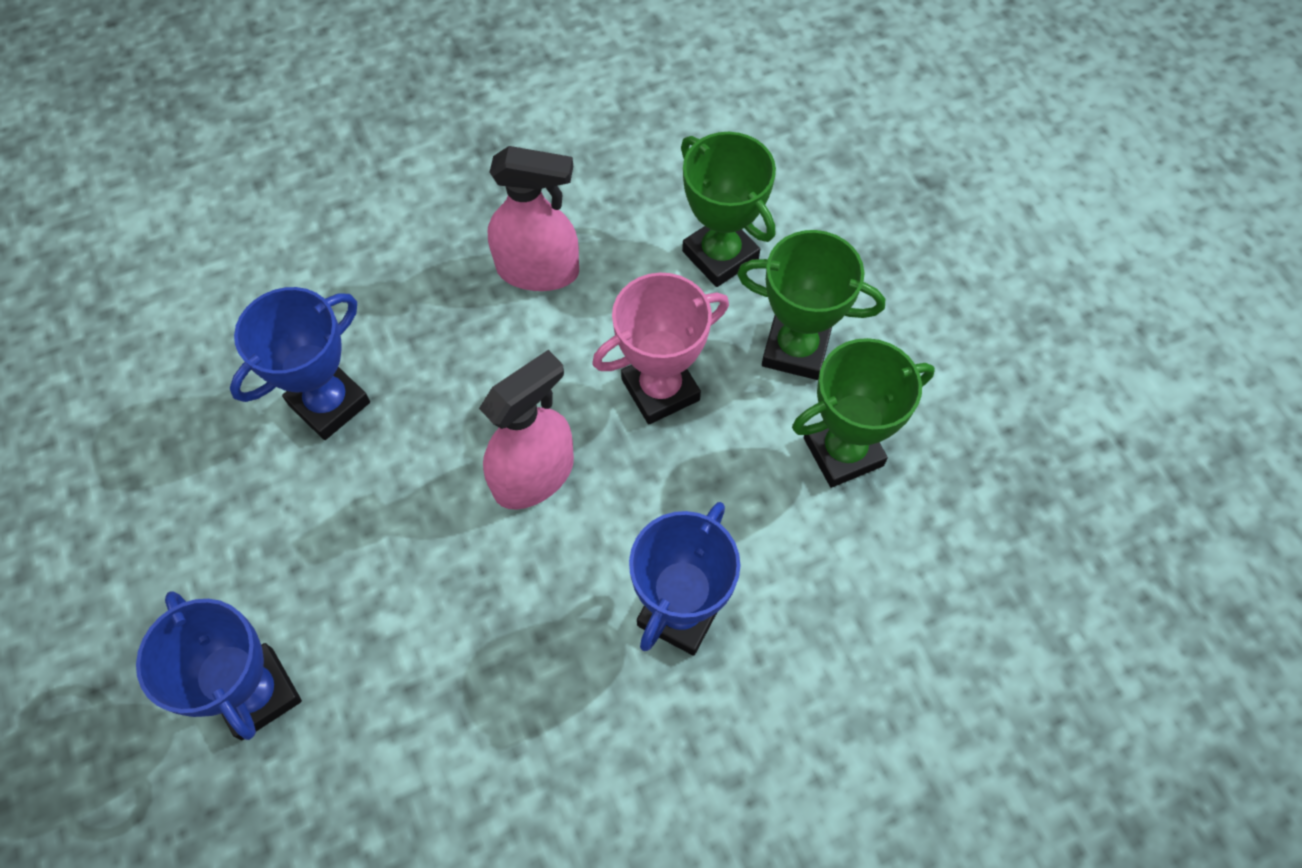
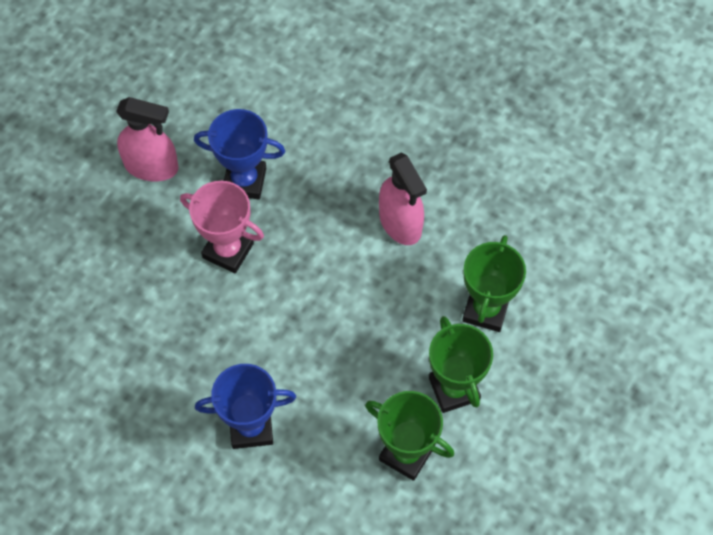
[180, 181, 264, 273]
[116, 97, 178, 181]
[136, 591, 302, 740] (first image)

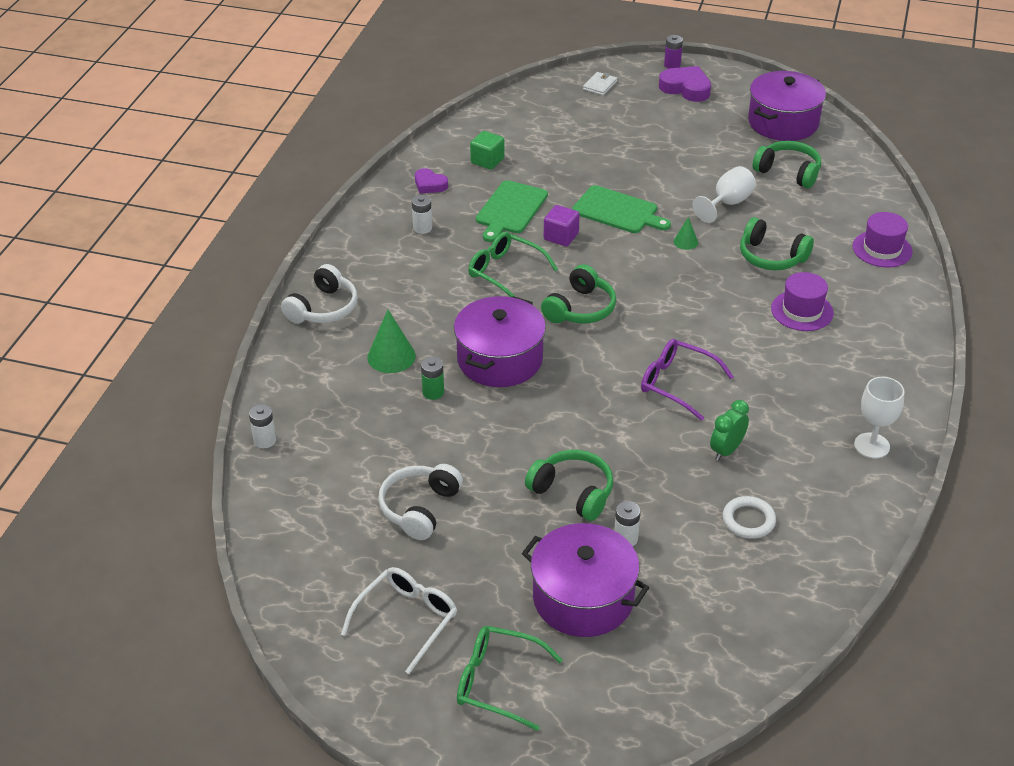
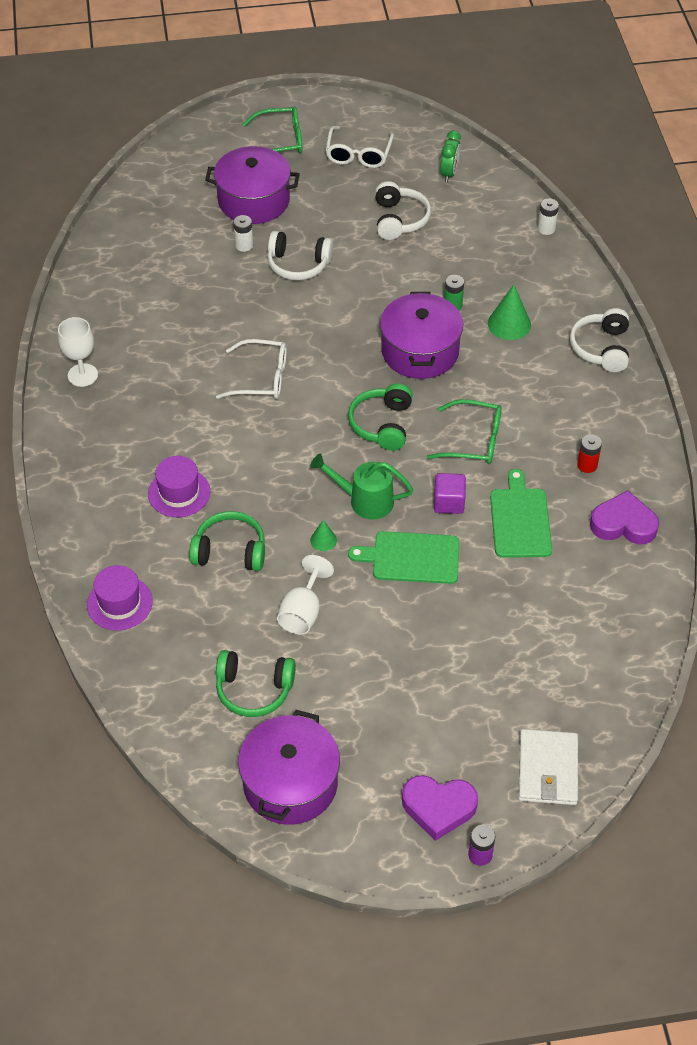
[518, 729, 578, 805]
[470, 131, 505, 170] (first image)
[590, 490, 659, 544]
[577, 434, 602, 473]
[216, 339, 287, 399]
[440, 131, 461, 182]
[268, 231, 333, 280]
[722, 496, 776, 539] (first image)
[310, 454, 413, 520]

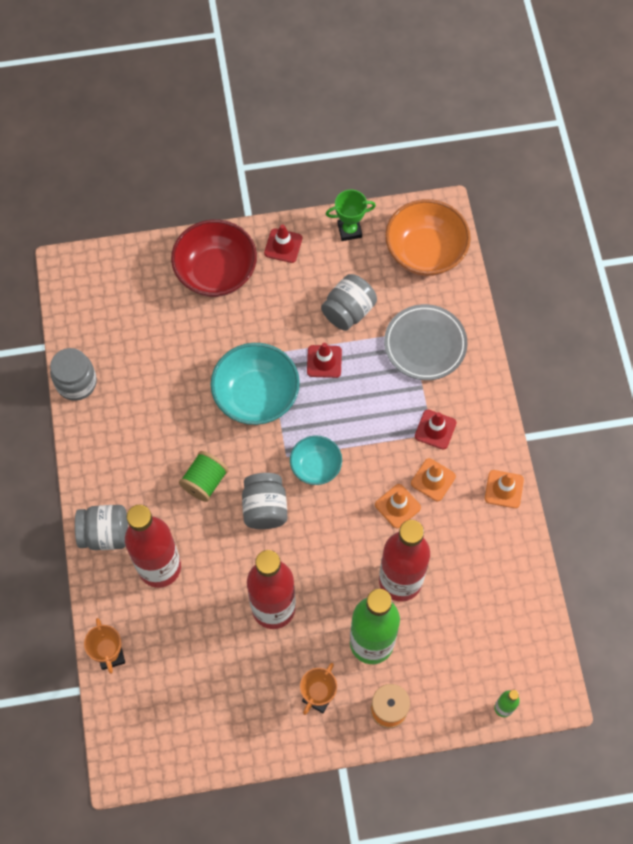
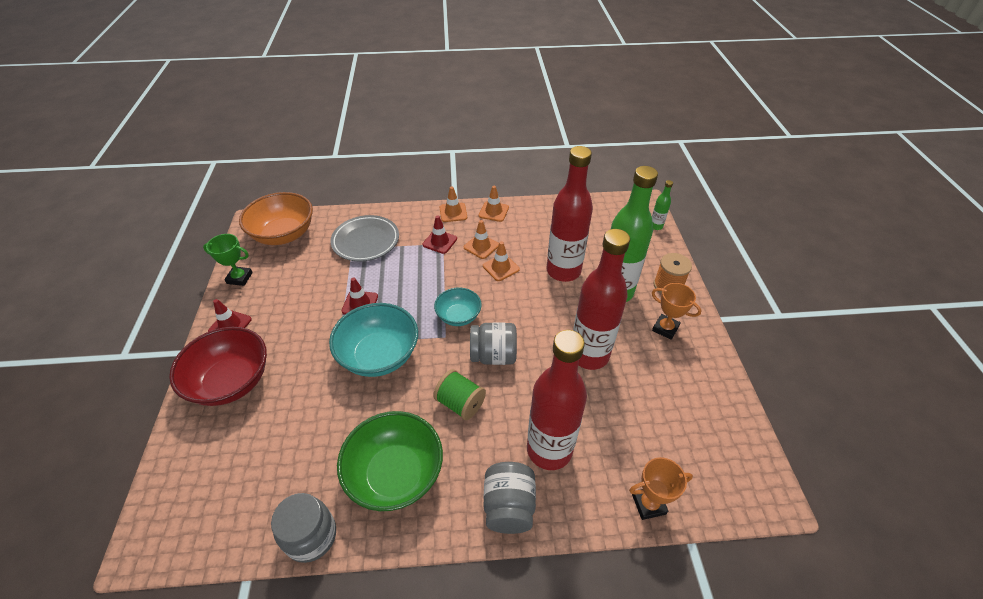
[203, 234, 253, 286]
[321, 274, 377, 331] (first image)
[440, 187, 467, 222]
[337, 411, 443, 511]

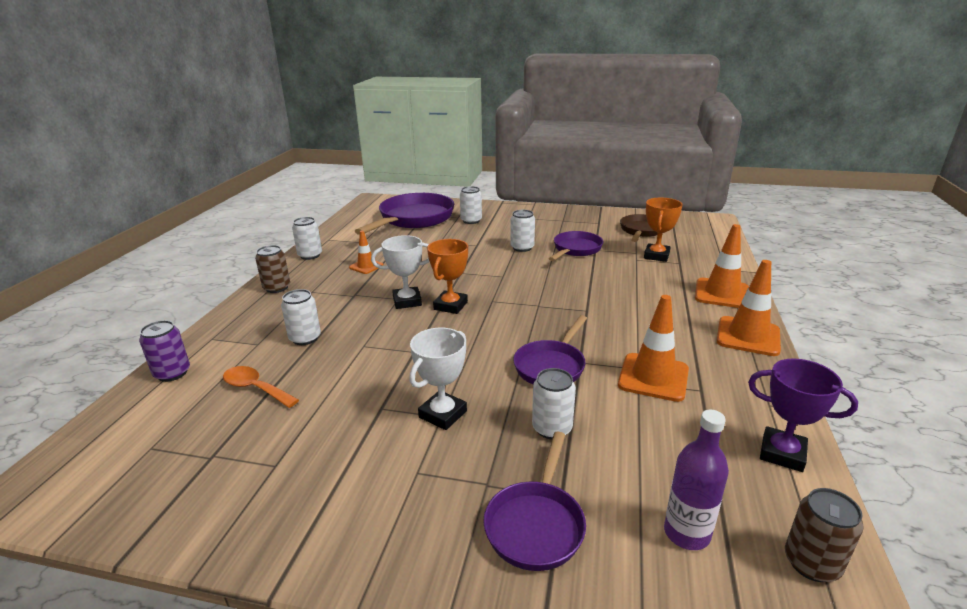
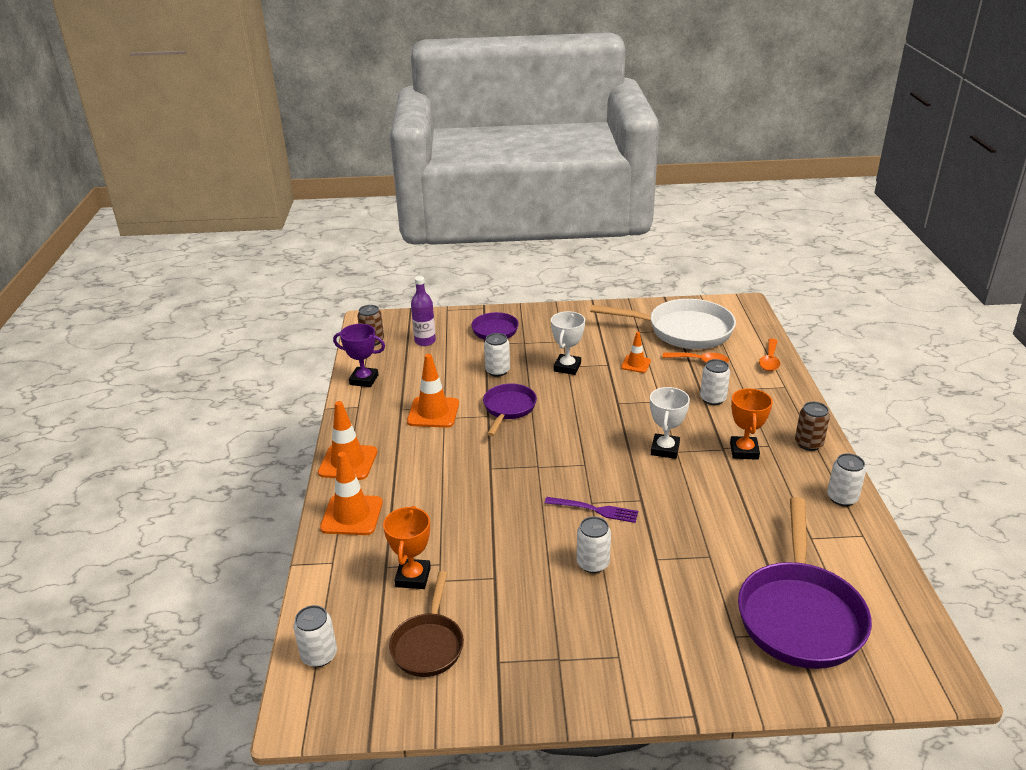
[293, 605, 337, 667]
[621, 332, 651, 373]
[549, 231, 603, 261] (first image)
[650, 387, 690, 459]
[730, 388, 773, 460]
[759, 339, 780, 371]
[590, 299, 736, 349]
[545, 497, 638, 523]

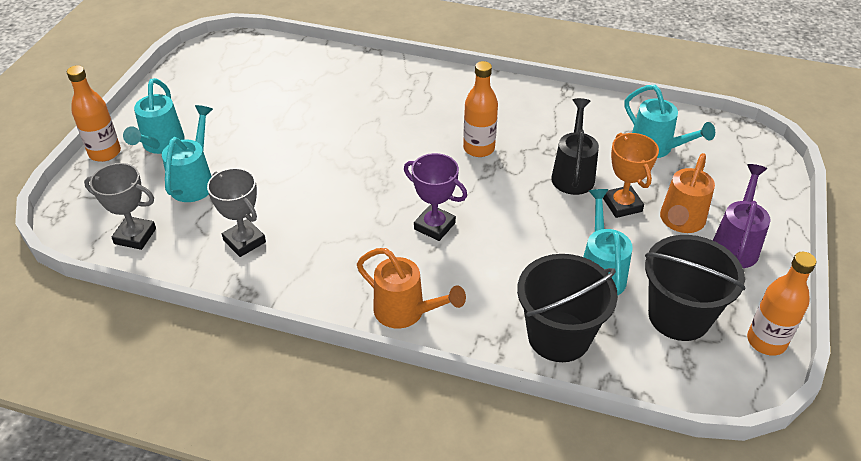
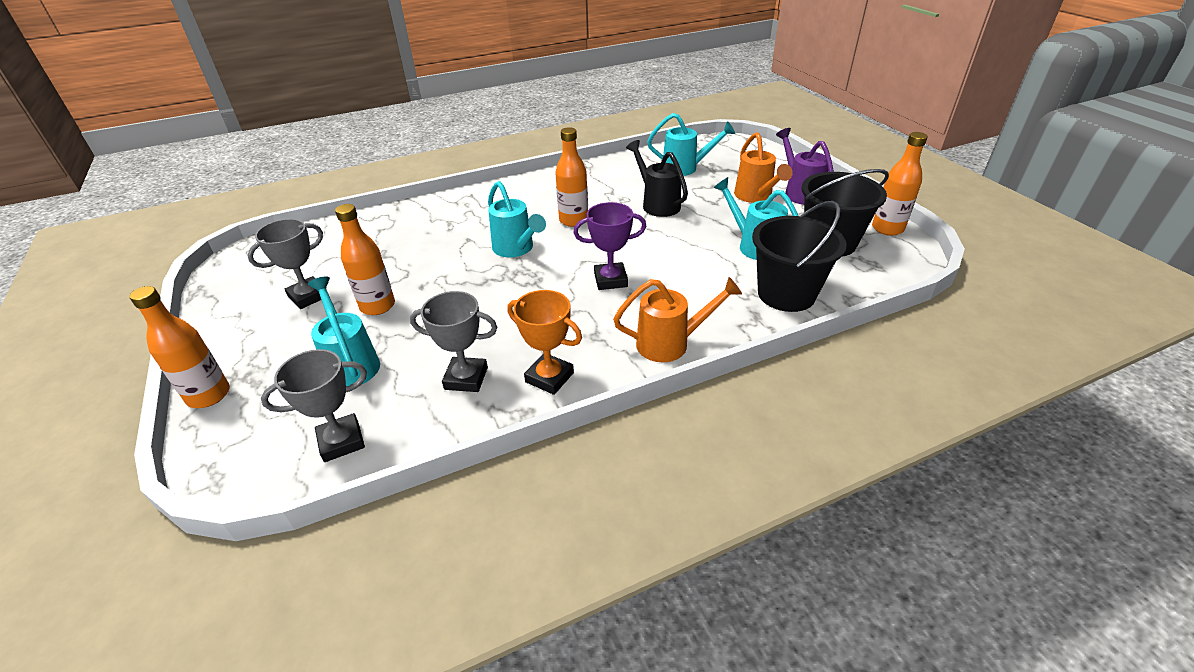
[488, 181, 546, 257]
[507, 290, 582, 395]
[335, 204, 395, 315]
[248, 219, 327, 309]

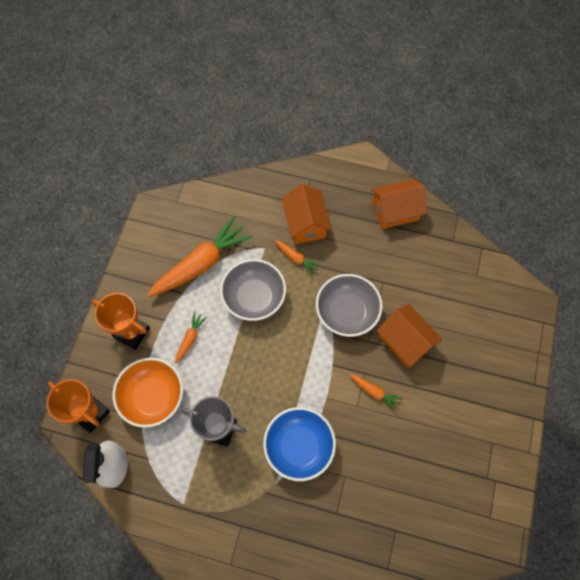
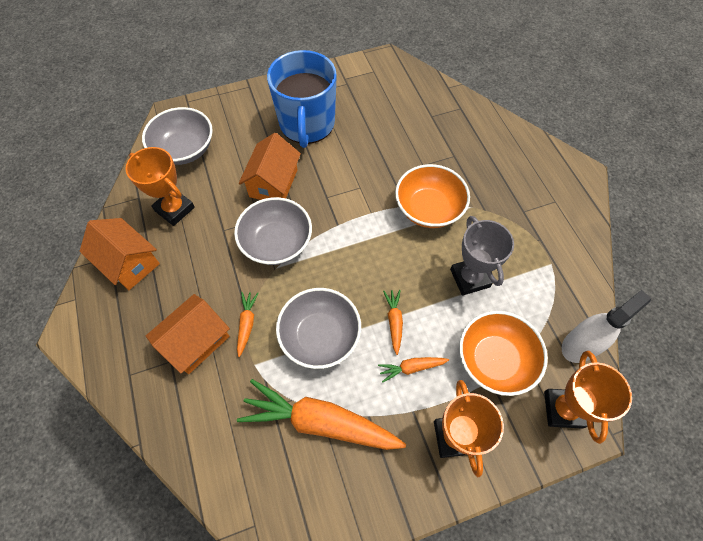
[383, 290, 403, 355]
[395, 164, 470, 228]
[267, 50, 337, 148]
[142, 107, 213, 165]
[125, 147, 195, 226]

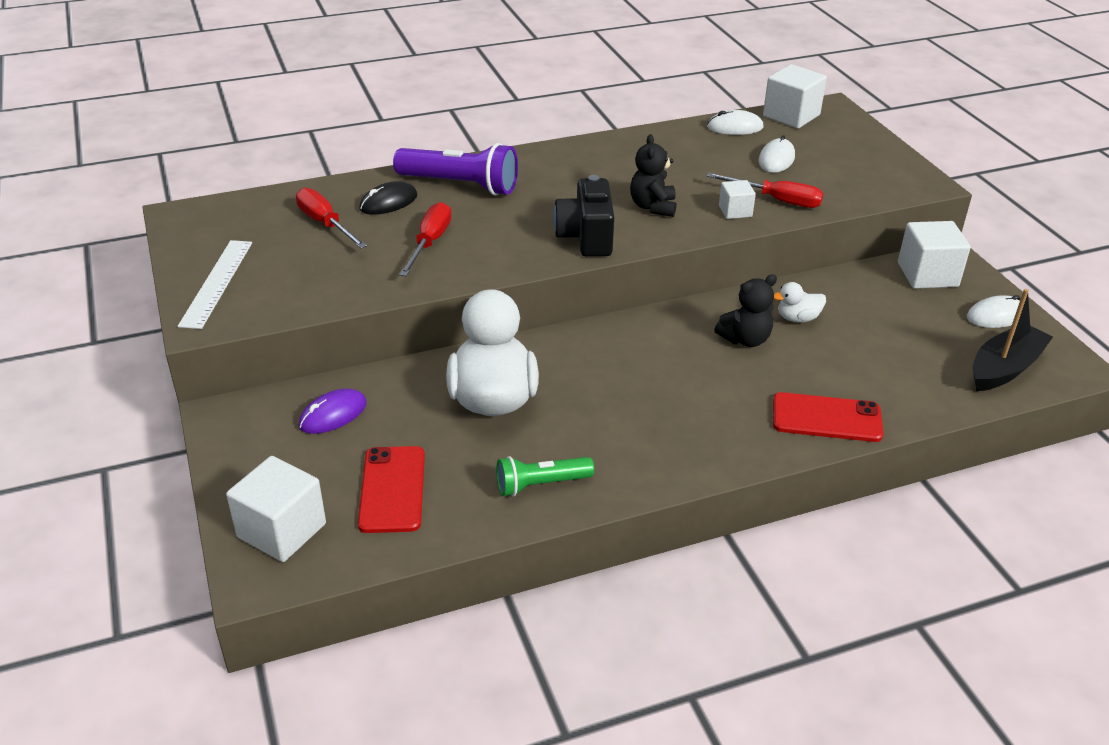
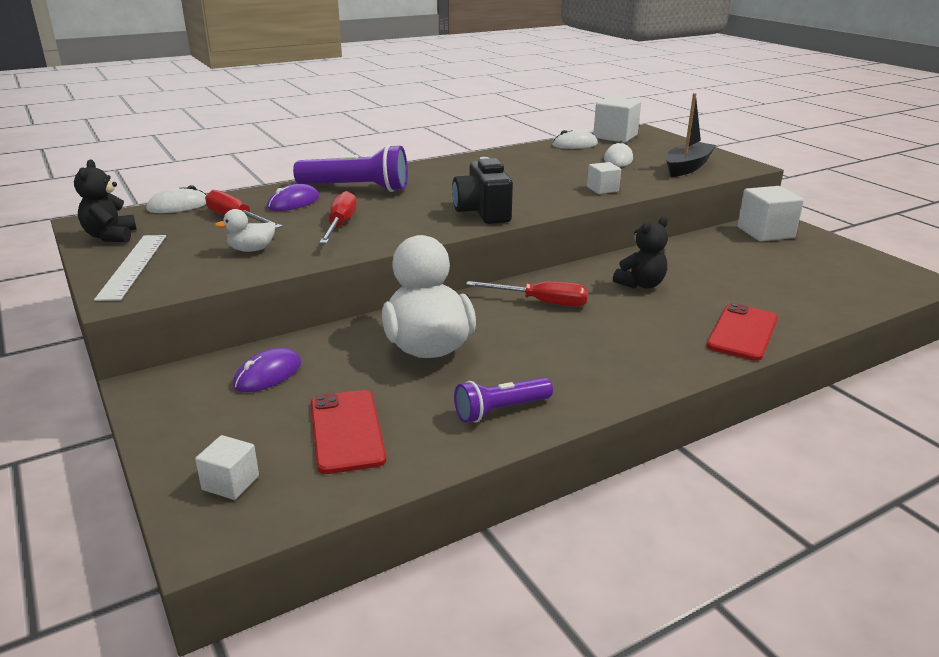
[74, 159, 137, 242]
[466, 281, 588, 307]
[267, 184, 319, 211]
[215, 209, 276, 252]
[666, 93, 716, 177]
[146, 185, 206, 213]
[706, 303, 778, 361]
[195, 435, 259, 500]
[454, 378, 553, 423]

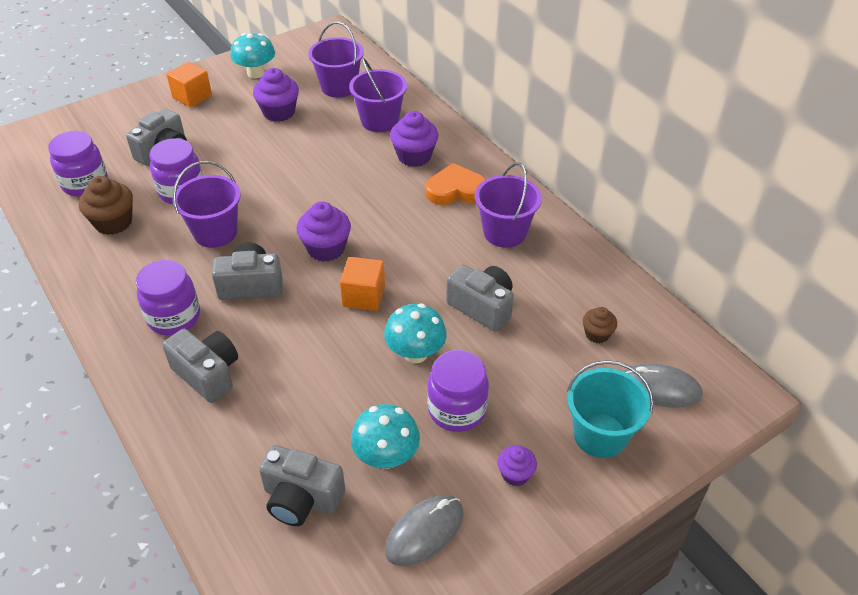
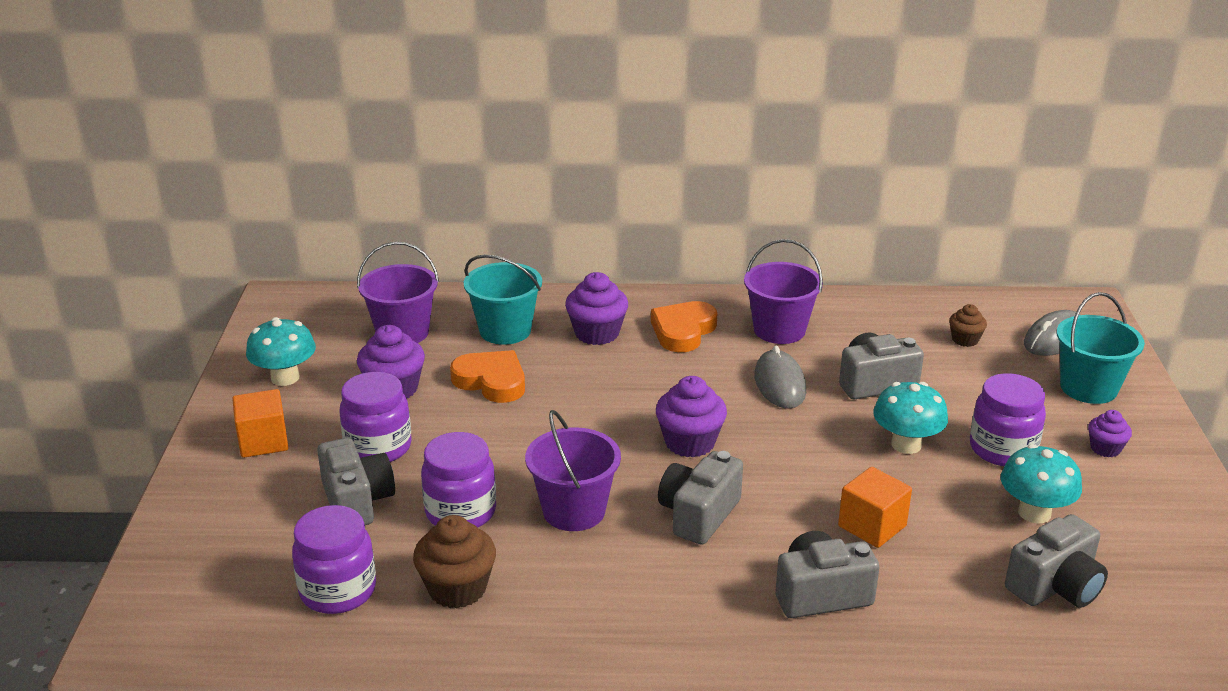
[464, 255, 542, 345]
[838, 467, 912, 548]
[339, 372, 411, 462]
[754, 346, 806, 409]
[450, 350, 525, 403]

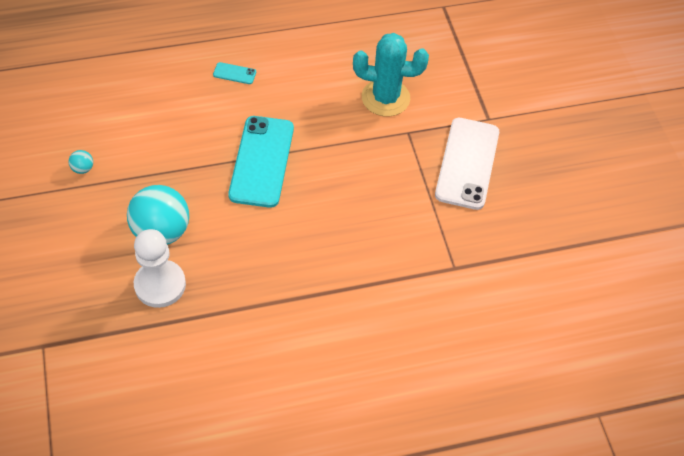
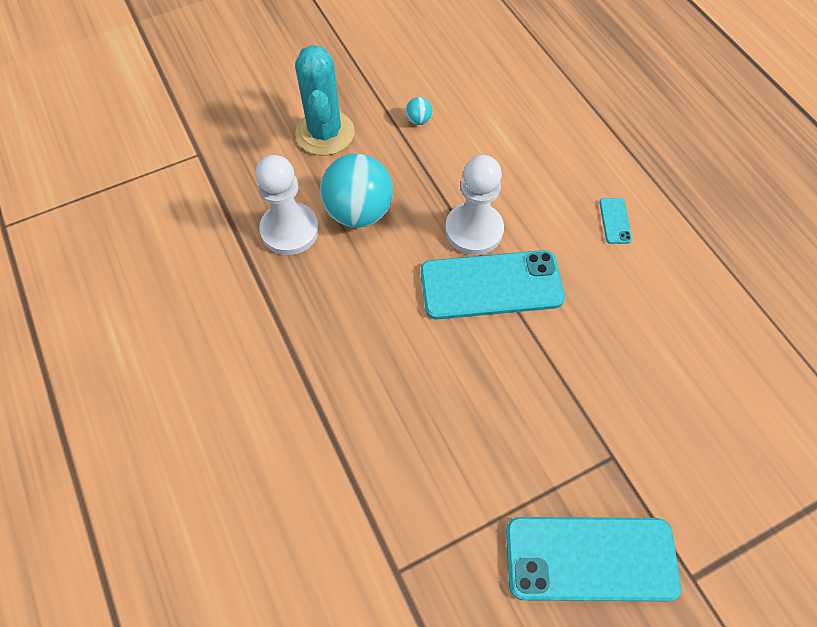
[295, 45, 355, 156]
[506, 517, 681, 601]
[445, 155, 504, 255]

